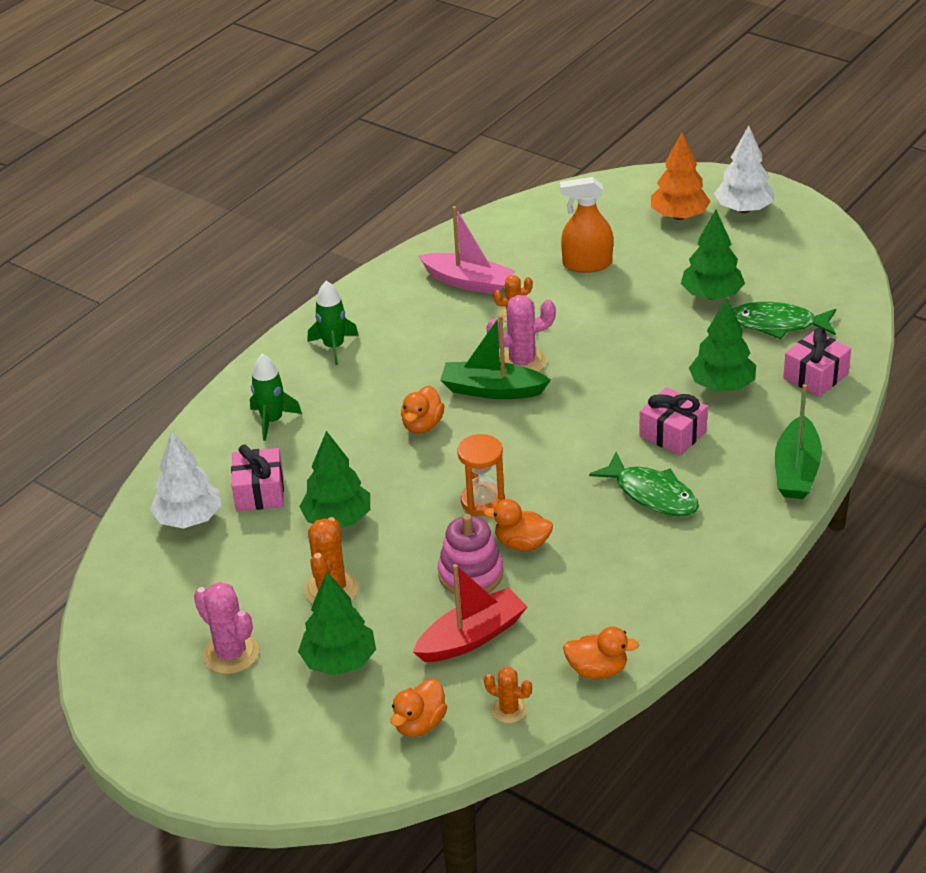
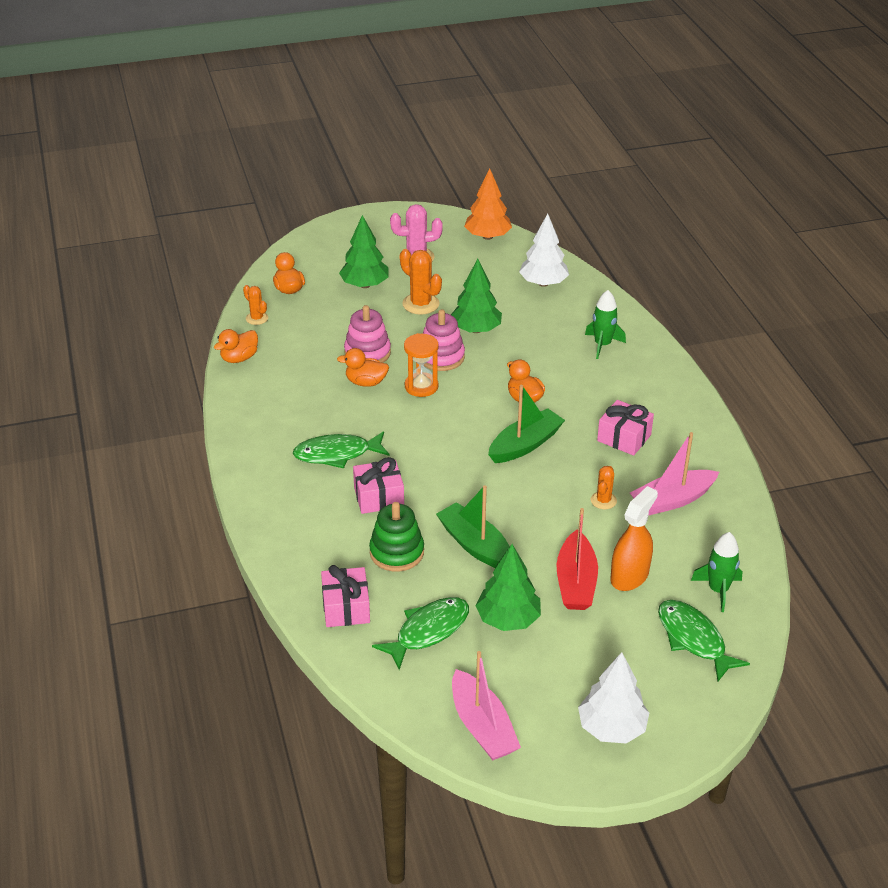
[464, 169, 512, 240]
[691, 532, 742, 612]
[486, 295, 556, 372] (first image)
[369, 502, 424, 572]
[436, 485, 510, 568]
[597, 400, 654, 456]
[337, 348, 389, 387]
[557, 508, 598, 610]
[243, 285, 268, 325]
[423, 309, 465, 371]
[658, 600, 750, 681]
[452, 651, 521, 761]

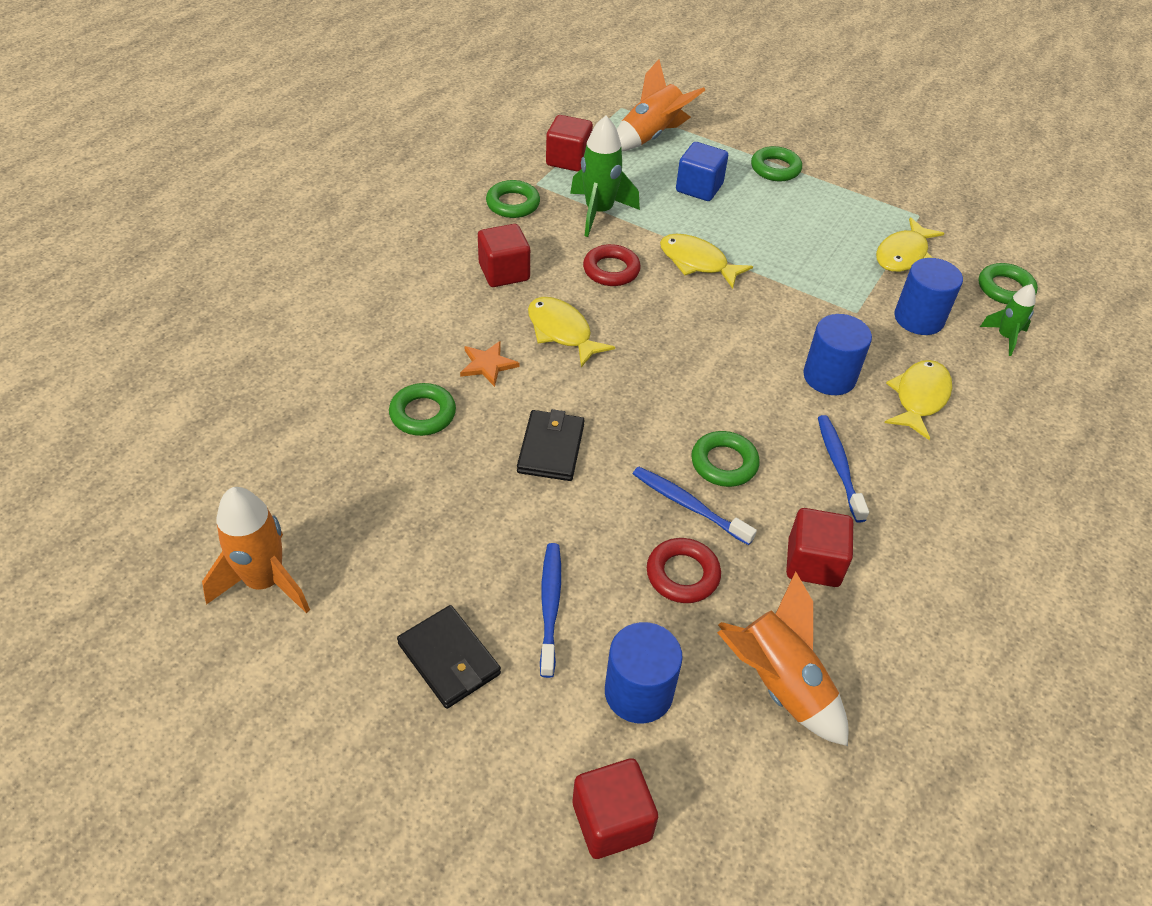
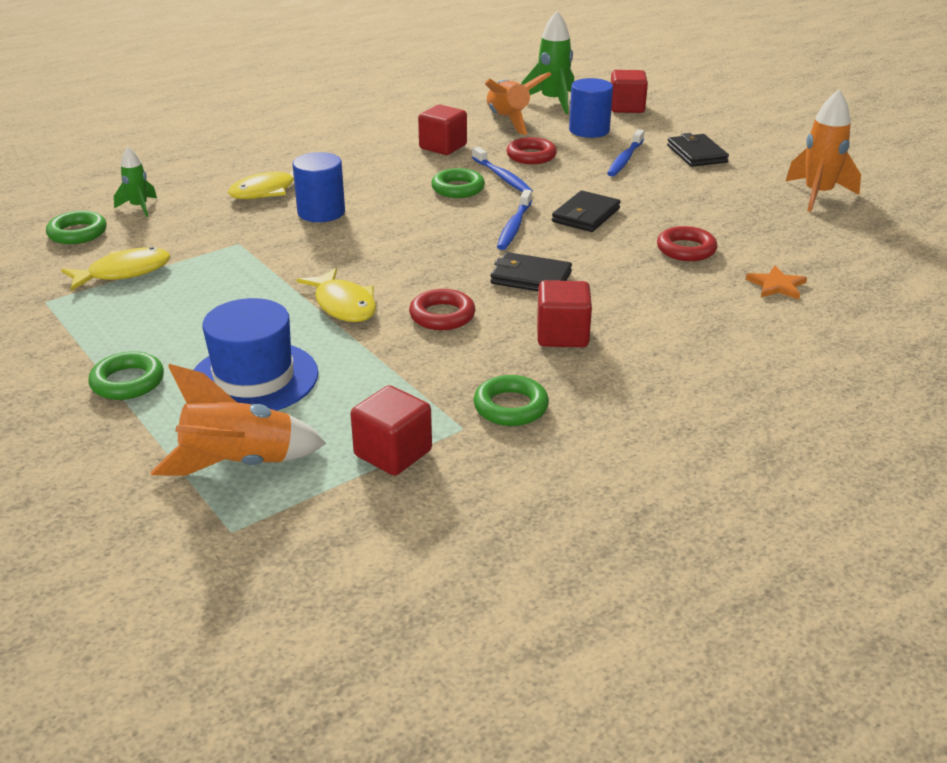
[521, 11, 574, 114]
[194, 298, 319, 411]
[894, 258, 963, 335] (first image)
[490, 252, 572, 291]
[746, 266, 807, 299]
[657, 226, 717, 261]
[497, 189, 532, 250]

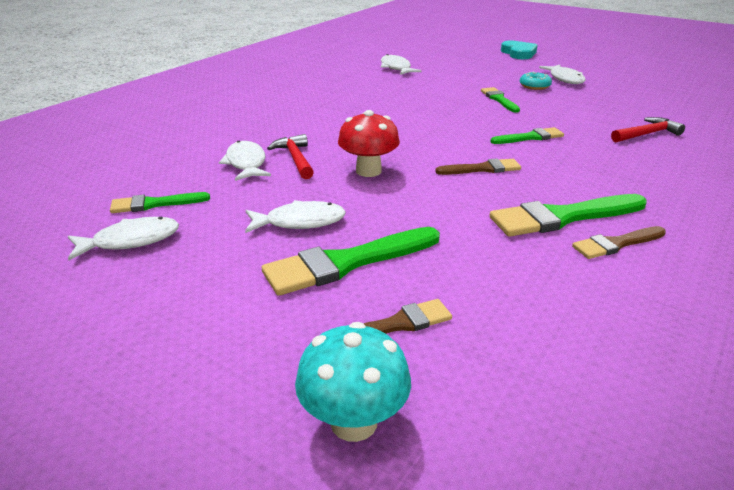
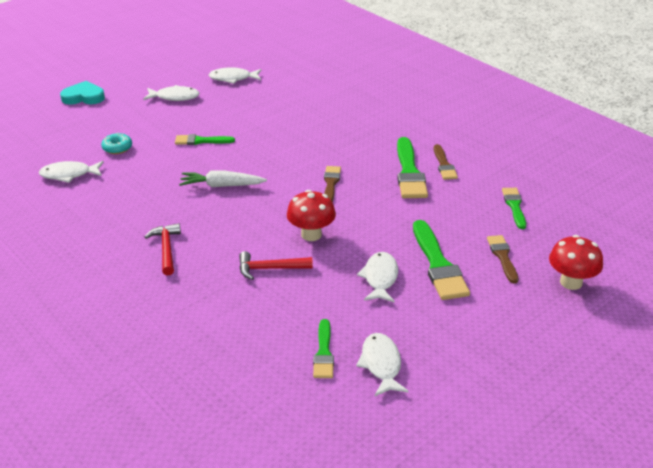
[101, 133, 132, 154]
[145, 223, 181, 276]
[502, 188, 526, 229]
[209, 67, 261, 84]
[549, 235, 603, 290]
[179, 170, 267, 187]

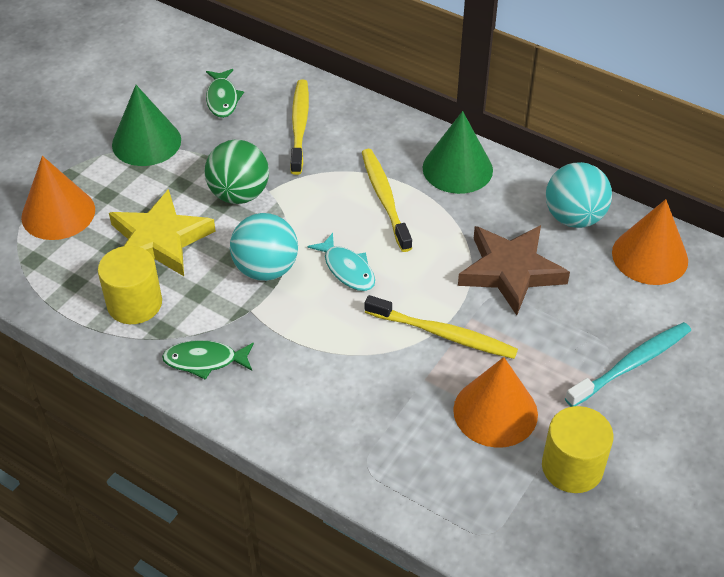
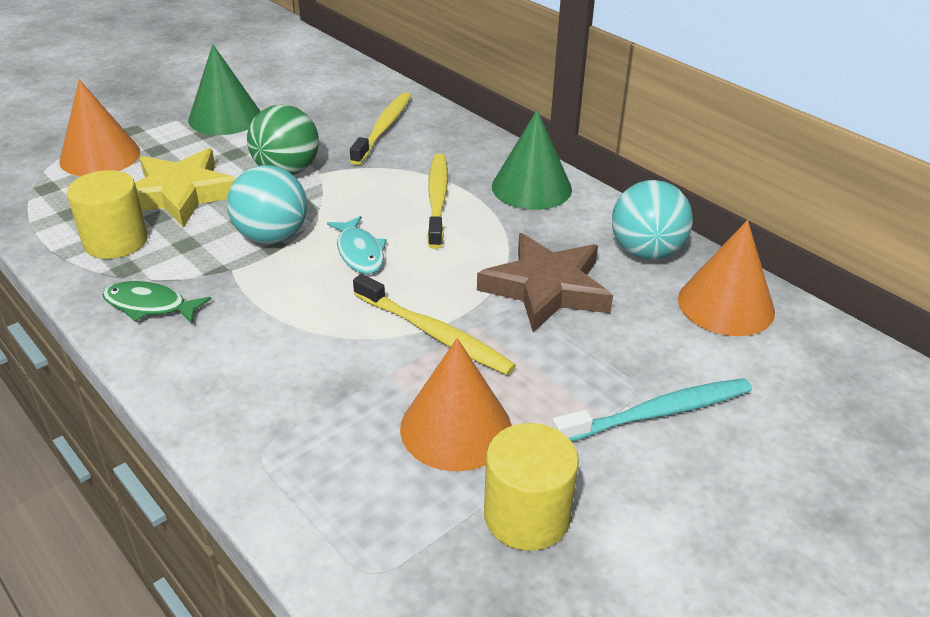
[206, 69, 244, 118] (first image)

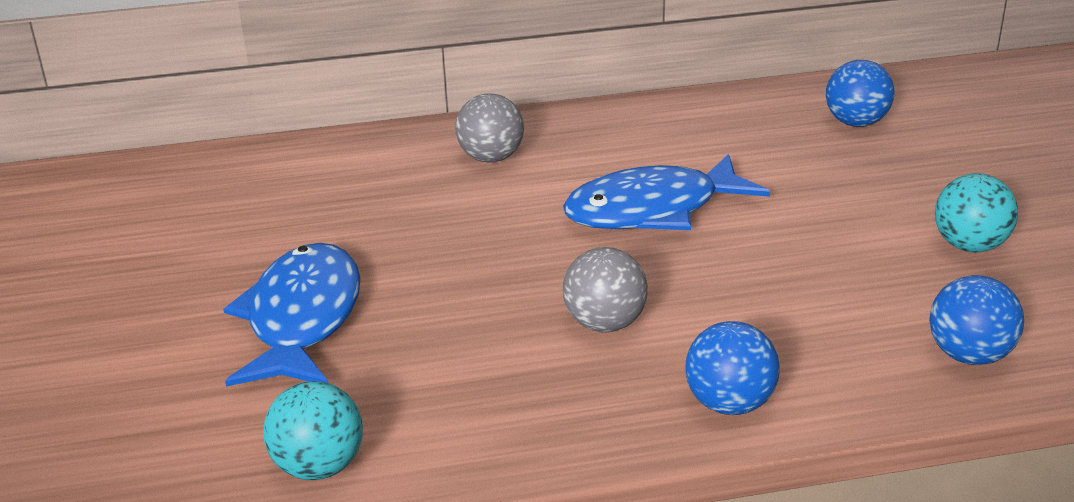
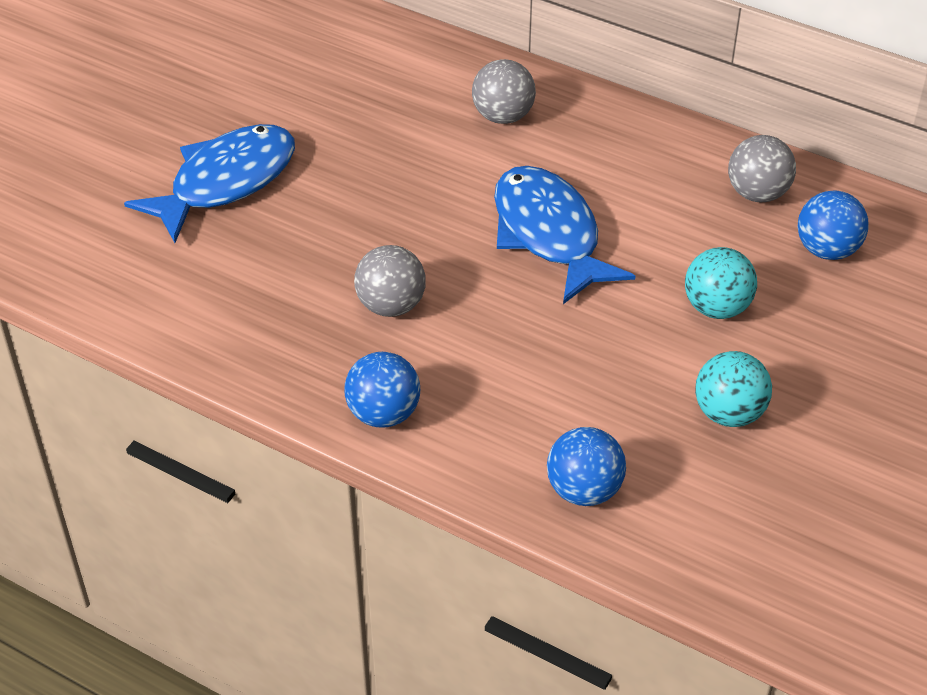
[494, 166, 635, 304]
[685, 247, 757, 319]
[728, 135, 796, 202]

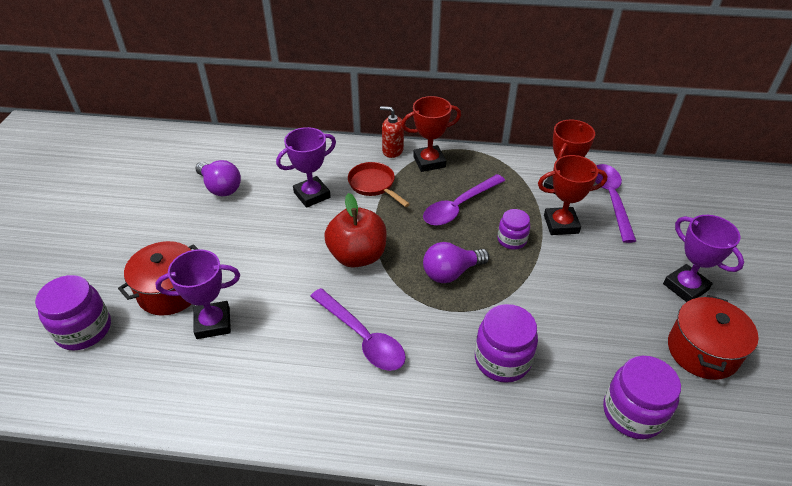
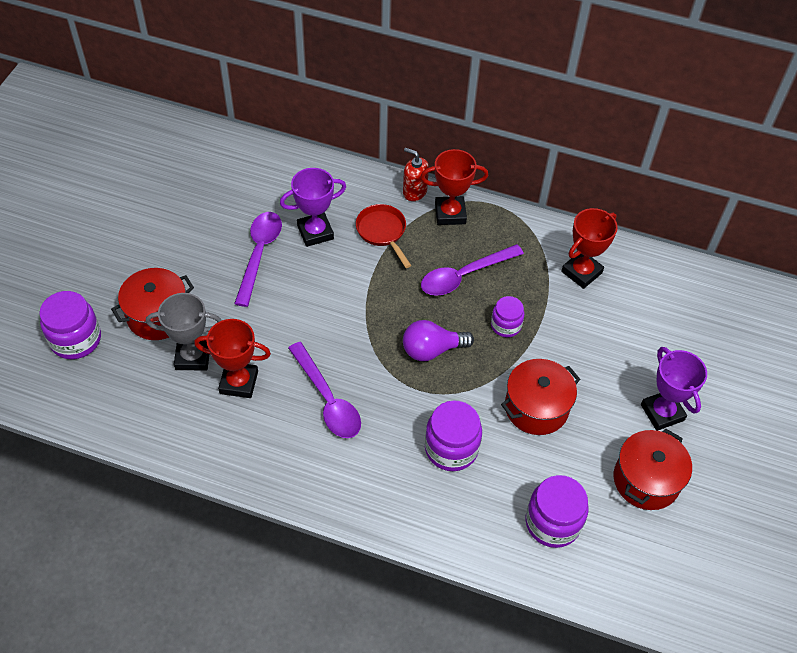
[194, 319, 271, 398]
[195, 160, 241, 196] (first image)
[234, 212, 282, 307]
[324, 193, 387, 268] (first image)
[146, 293, 222, 371]
[501, 359, 581, 435]

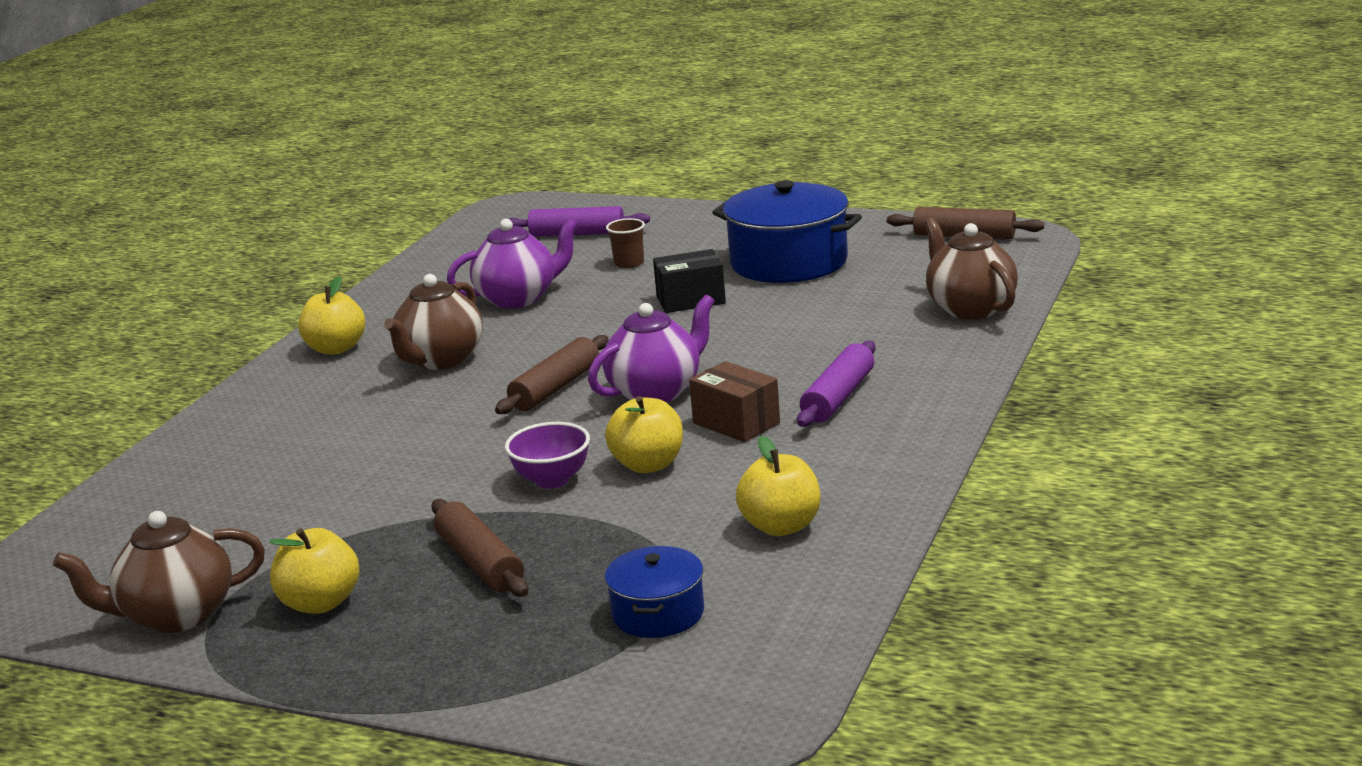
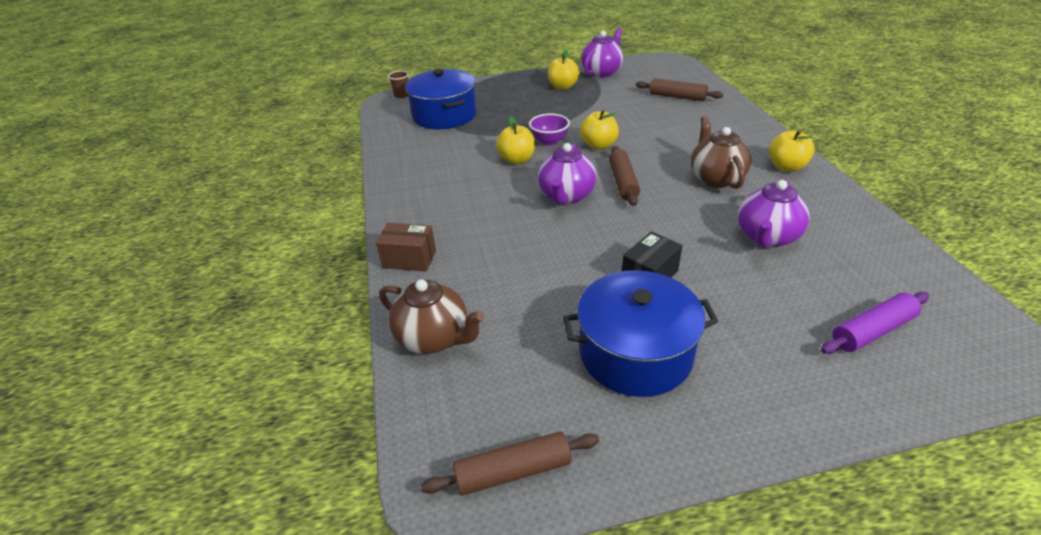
[388, 71, 409, 98]
[797, 341, 876, 427] (first image)
[376, 223, 436, 272]
[580, 110, 619, 150]
[636, 78, 723, 101]
[581, 28, 623, 78]
[405, 69, 477, 129]

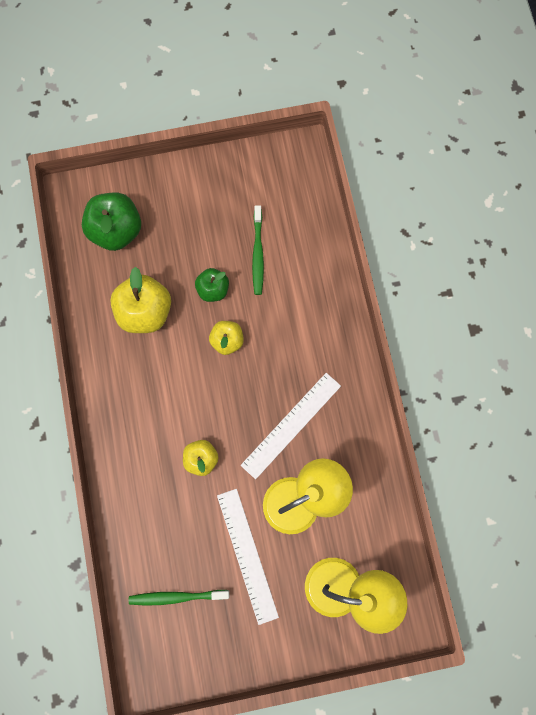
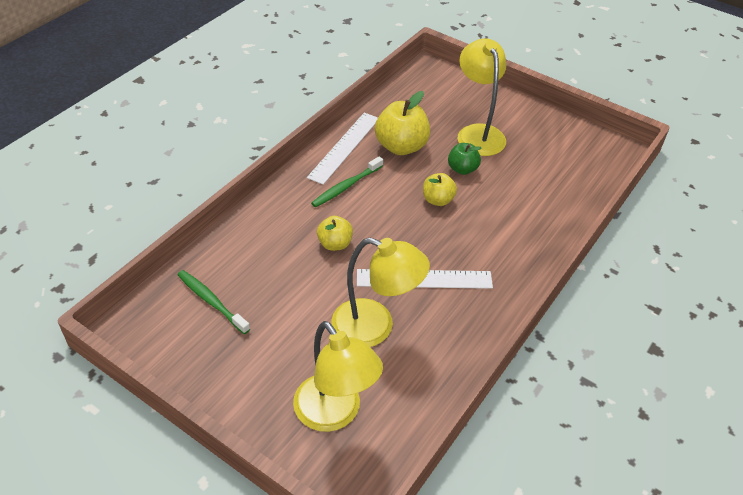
[82, 193, 141, 251] (first image)
[311, 156, 383, 207]
[307, 113, 378, 185]
[457, 39, 506, 156]

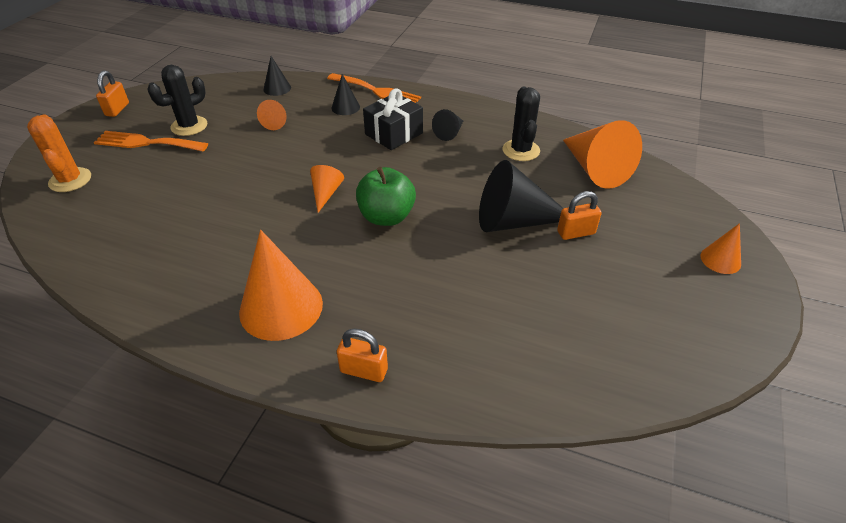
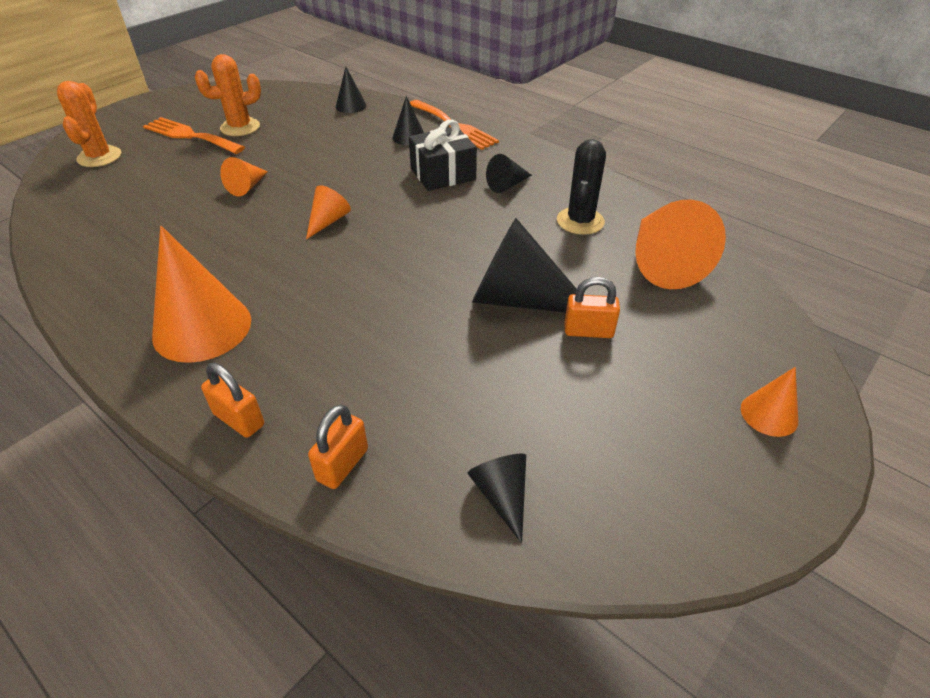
[195, 54, 261, 136]
[308, 404, 368, 489]
[220, 157, 268, 196]
[356, 167, 416, 226] (first image)
[467, 453, 526, 543]

